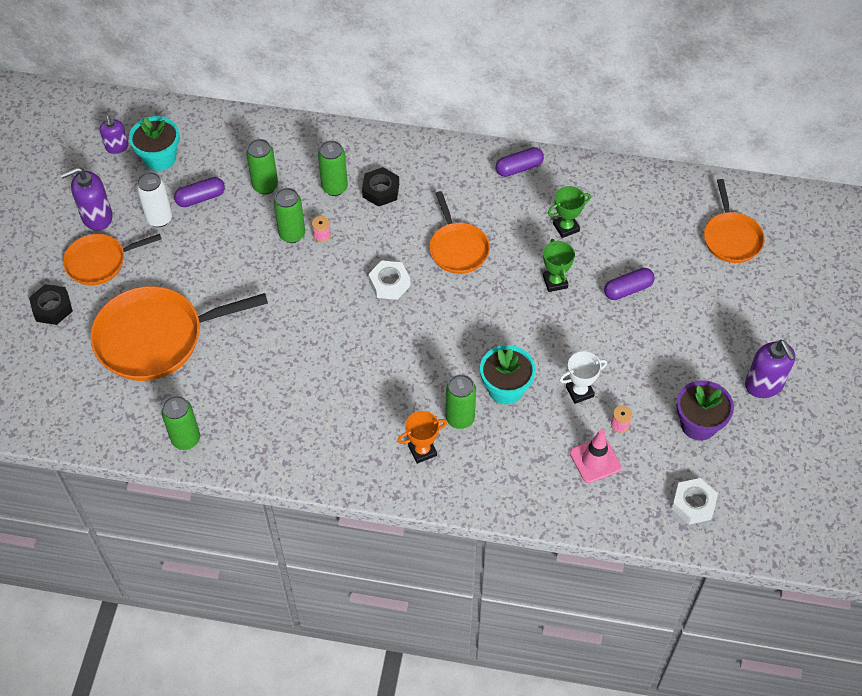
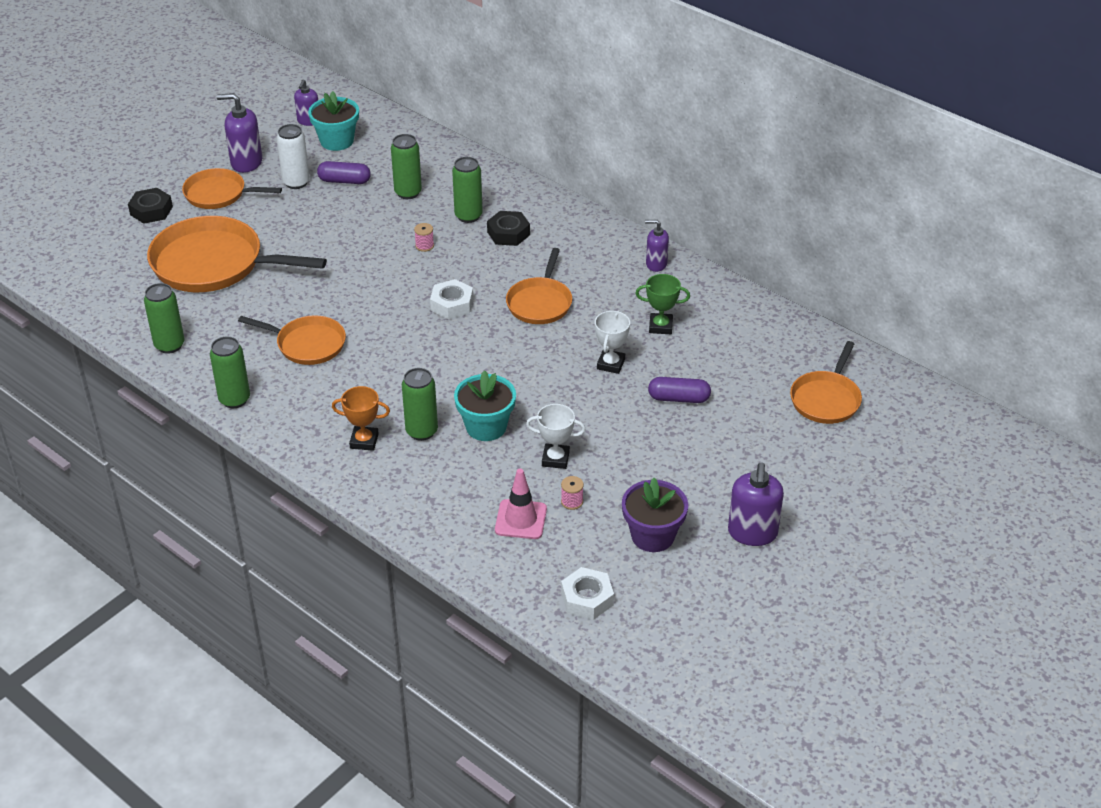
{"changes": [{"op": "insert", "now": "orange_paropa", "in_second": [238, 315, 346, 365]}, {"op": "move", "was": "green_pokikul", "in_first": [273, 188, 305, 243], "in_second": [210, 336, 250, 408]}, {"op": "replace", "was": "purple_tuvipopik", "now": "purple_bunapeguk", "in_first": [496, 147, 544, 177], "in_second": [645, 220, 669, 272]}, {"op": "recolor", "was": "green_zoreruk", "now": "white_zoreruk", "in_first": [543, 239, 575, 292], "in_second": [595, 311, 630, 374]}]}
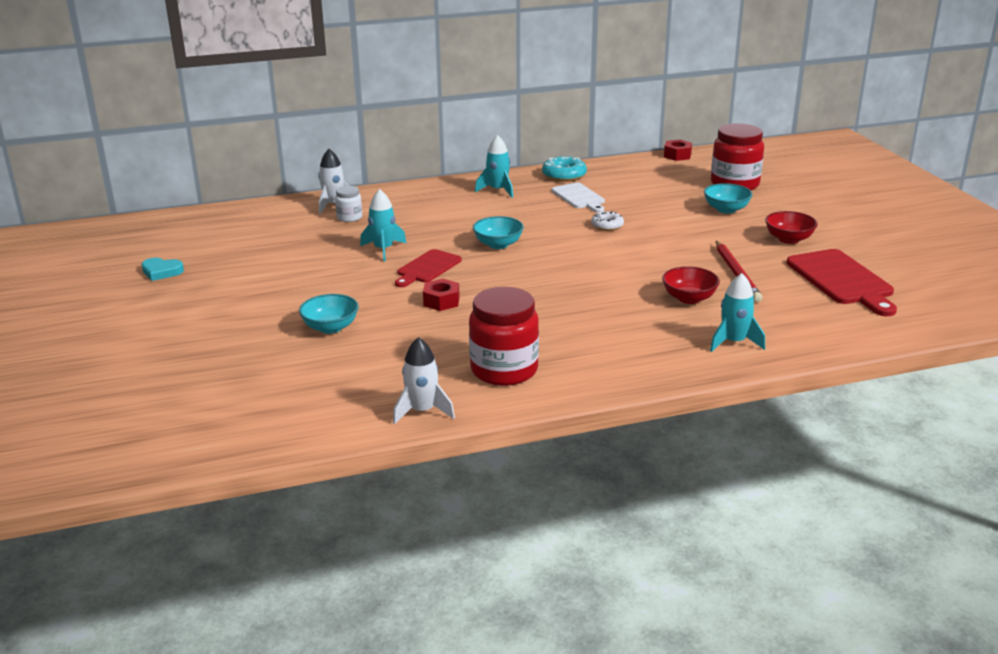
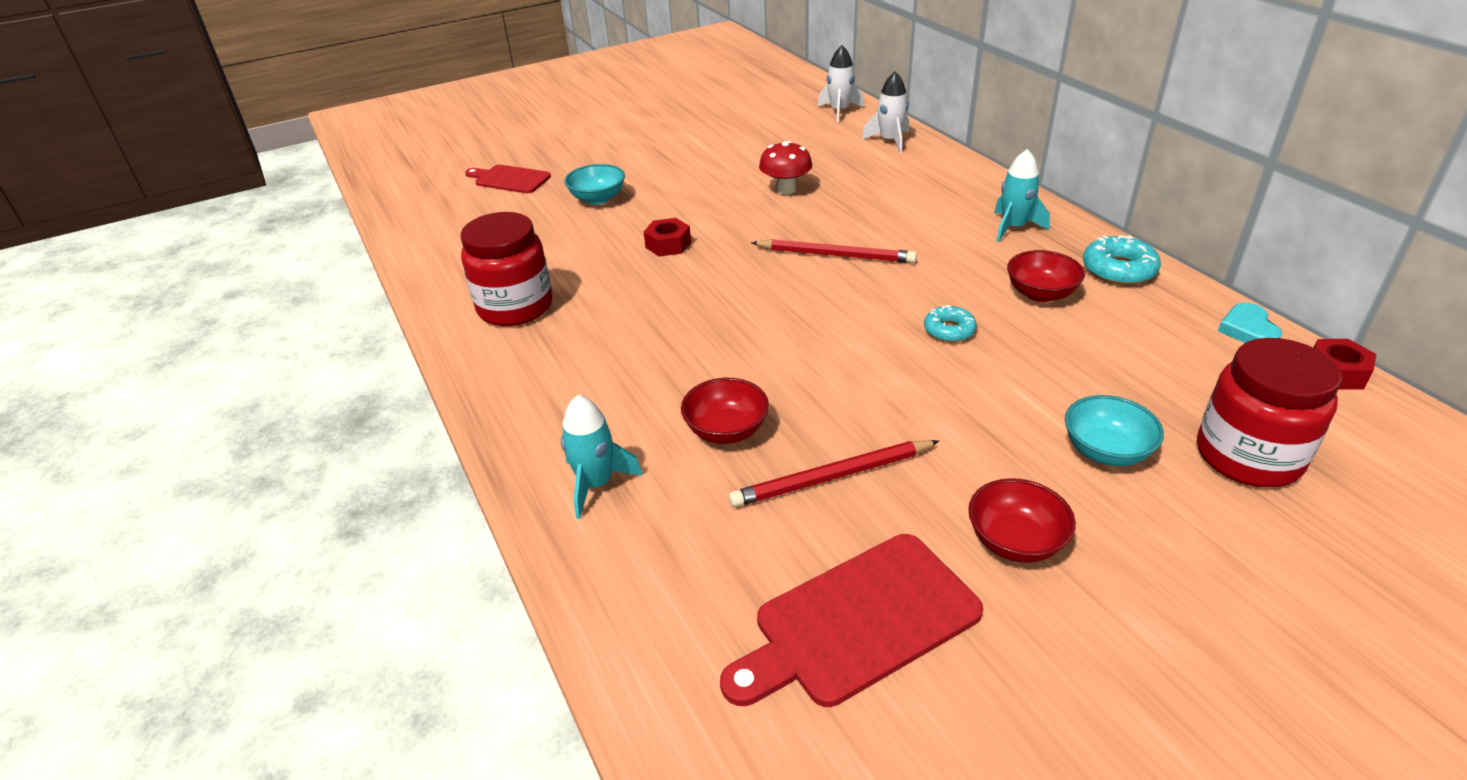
{"changes": [{"op": "delete", "was": "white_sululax", "in_first": [335, 186, 362, 222]}, {"op": "move", "was": "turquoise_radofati", "in_first": [142, 258, 184, 281], "in_second": [1218, 303, 1282, 343]}, {"op": "move", "was": "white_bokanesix", "in_first": [393, 337, 455, 425], "in_second": [818, 45, 864, 123]}, {"op": "move", "was": "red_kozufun", "in_first": [395, 249, 462, 287], "in_second": [465, 165, 551, 193]}, {"op": "replace", "was": "turquoise_bokanesix", "now": "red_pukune", "in_first": [360, 189, 406, 261], "in_second": [759, 141, 812, 195]}, {"op": "replace", "was": "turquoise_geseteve", "now": "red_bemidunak", "in_first": [473, 216, 524, 249], "in_second": [751, 239, 917, 263]}, {"op": "replace", "was": "white_kozufun", "now": "red_geseteve", "in_first": [552, 183, 605, 213], "in_second": [1007, 250, 1085, 302]}, {"op": "recolor", "was": "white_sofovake", "now": "turquoise_sofovake", "in_first": [591, 211, 624, 231], "in_second": [924, 304, 977, 342]}]}
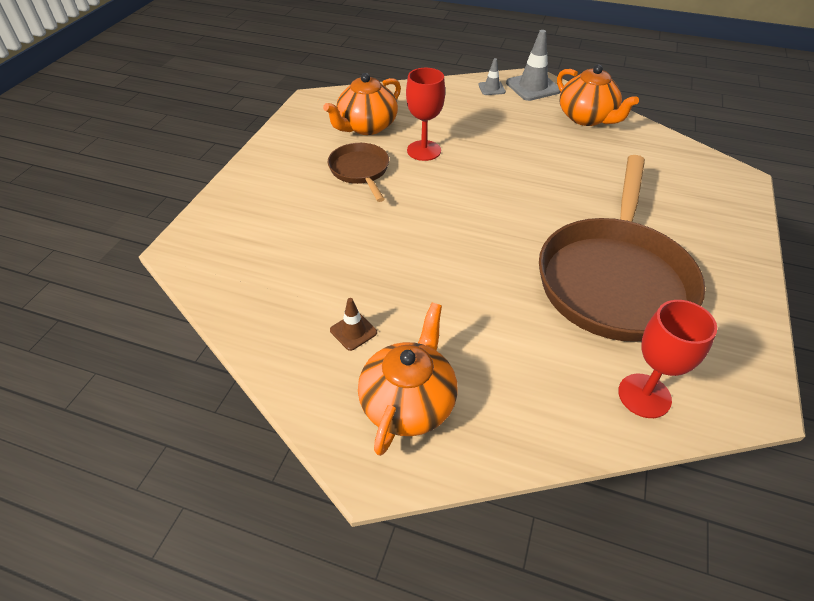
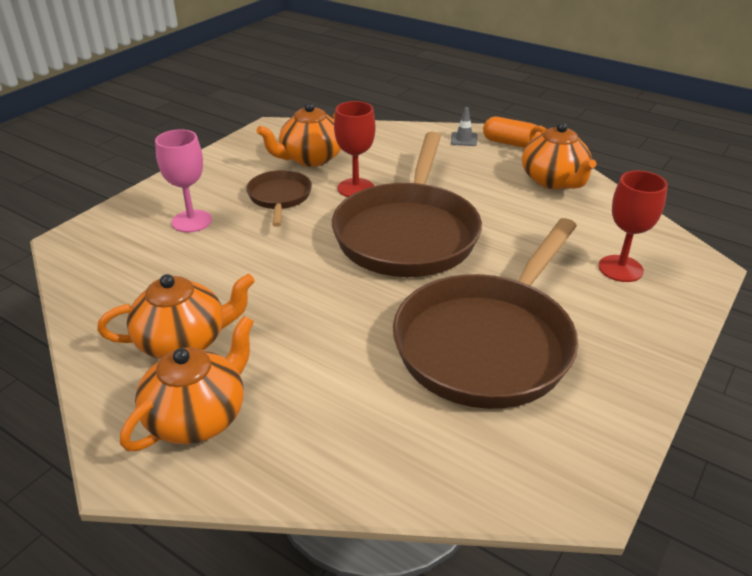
{"changes": [{"op": "insert", "now": "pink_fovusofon", "in_second": [155, 129, 212, 233]}, {"op": "insert", "now": "brown_paropa", "in_second": [332, 132, 482, 277]}, {"op": "move", "was": "red_fovusofon", "in_first": [618, 300, 717, 418], "in_second": [598, 171, 668, 282]}, {"op": "replace", "was": "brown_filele", "now": "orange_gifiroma", "in_first": [330, 298, 377, 351], "in_second": [97, 273, 255, 359]}, {"op": "replace", "was": "grey_filele", "now": "orange_tuvipopik", "in_first": [506, 30, 561, 101], "in_second": [483, 117, 542, 148]}]}
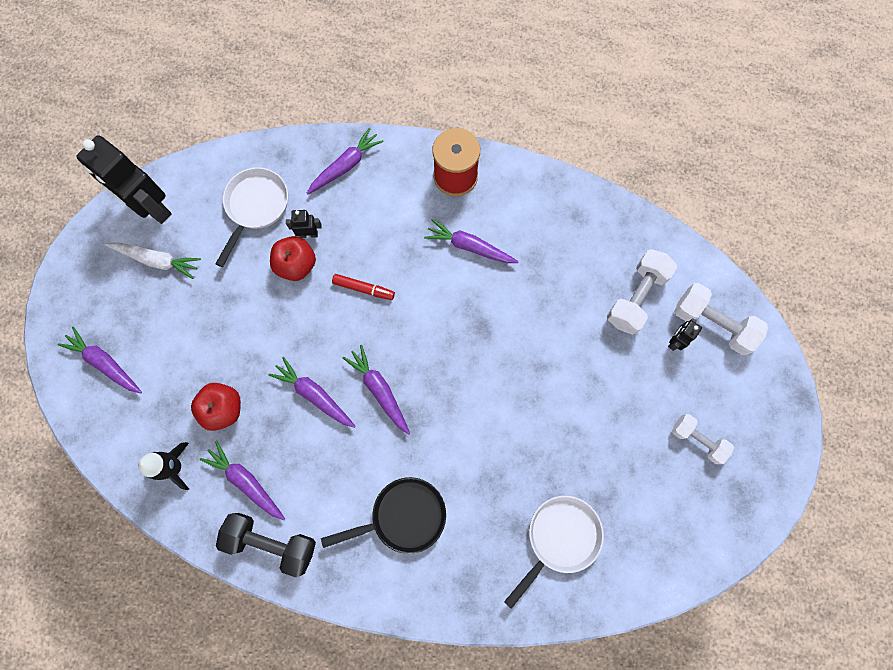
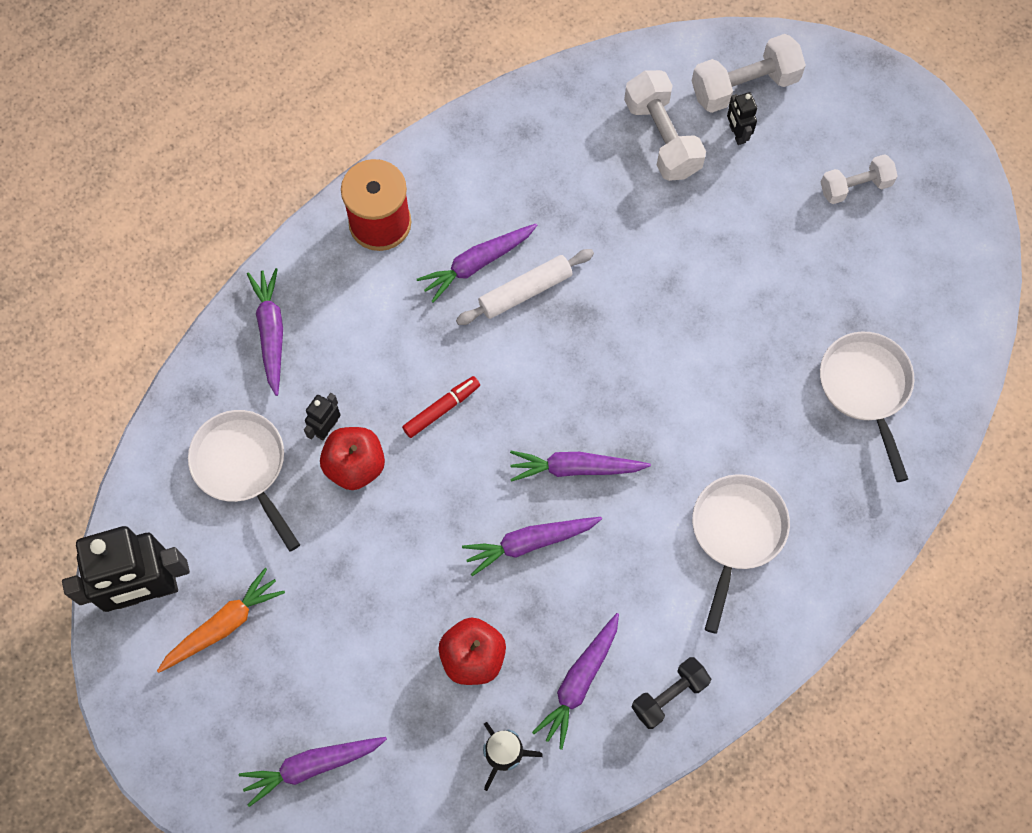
{"changes": [{"op": "insert", "now": "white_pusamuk", "in_second": [456, 249, 594, 325]}, {"op": "recolor", "was": "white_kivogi", "now": "orange_kivogi", "in_first": [105, 242, 201, 279], "in_second": [157, 568, 285, 673]}, {"op": "recolor", "was": "black_paropa", "now": "white_paropa", "in_first": [321, 477, 446, 554], "in_second": [692, 474, 790, 634]}, {"op": "rotate", "was": "purple_kivogi", "in_first": [200, 441, 285, 520], "in_second": [532, 613, 619, 750], "clockwise": -45}, {"op": "resize", "was": "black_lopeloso", "in_first": [216, 513, 316, 577], "in_second": [632, 657, 711, 729], "ratio": 0.65}]}
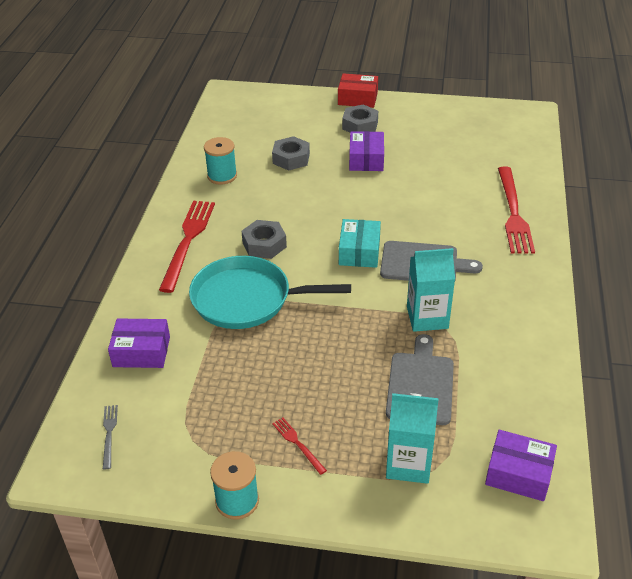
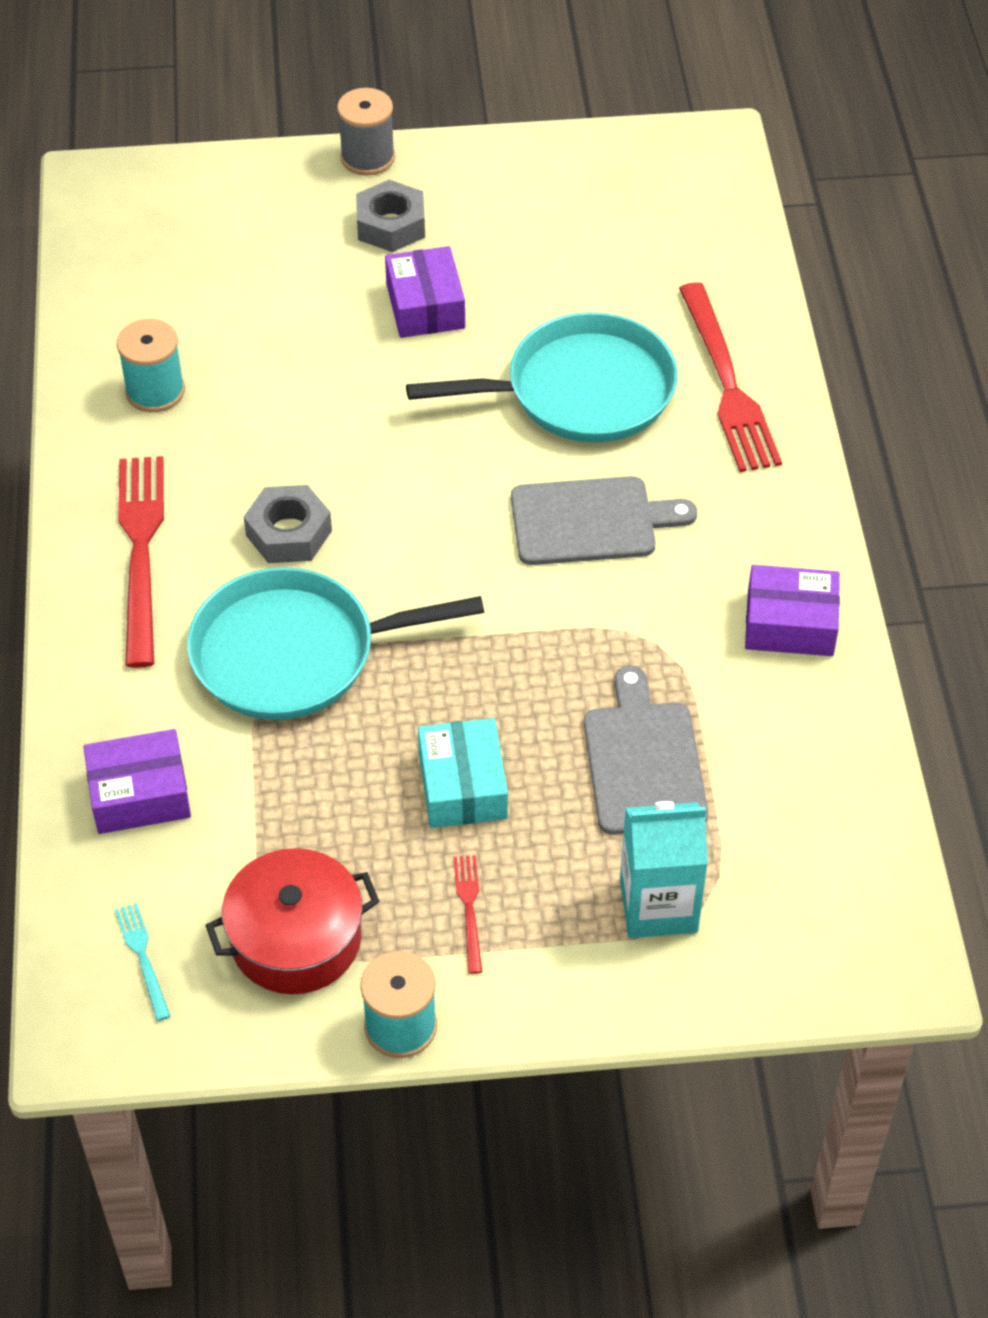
{"changes": [{"op": "delete", "was": "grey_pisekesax", "in_first": [272, 136, 310, 170]}, {"op": "delete", "was": "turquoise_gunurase", "in_first": [407, 248, 455, 332]}, {"op": "insert", "now": "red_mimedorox", "in_second": [205, 848, 379, 994]}, {"op": "insert", "now": "turquoise_paropa", "in_second": [406, 312, 678, 443]}, {"op": "move", "was": "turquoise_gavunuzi", "in_first": [339, 219, 381, 268], "in_second": [418, 718, 508, 828]}, {"op": "move", "was": "purple_gavunuzi", "in_first": [485, 430, 557, 501], "in_second": [745, 565, 840, 656]}, {"op": "replace", "was": "red_gavunuzi", "now": "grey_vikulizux", "in_first": [338, 73, 378, 108], "in_second": [337, 88, 395, 176]}, {"op": "recolor", "was": "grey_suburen", "now": "turquoise_suburen", "in_first": [103, 405, 118, 469], "in_second": [115, 903, 170, 1021]}, {"op": "rotate", "was": "red_suburen", "in_first": [272, 418, 327, 475], "in_second": [453, 855, 482, 974], "clockwise": 45}]}
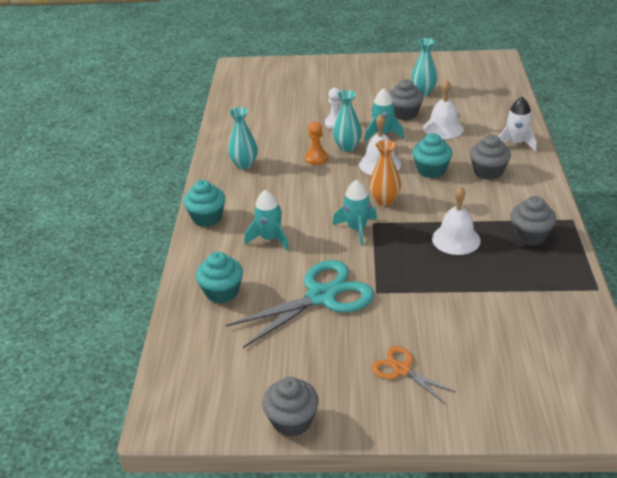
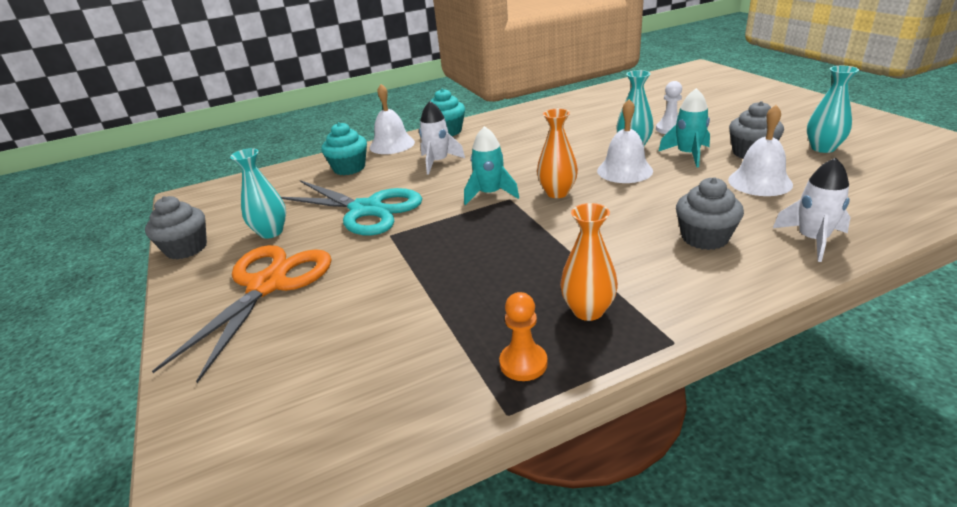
{"changes": [{"op": "delete", "was": "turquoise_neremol", "in_first": [412, 133, 452, 178]}, {"op": "move", "was": "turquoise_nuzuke", "in_first": [228, 107, 258, 169], "in_second": [230, 148, 286, 239]}, {"op": "move", "was": "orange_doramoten", "in_first": [305, 121, 328, 165], "in_second": [499, 292, 548, 381]}, {"op": "move", "was": "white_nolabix", "in_first": [432, 186, 481, 255], "in_second": [370, 84, 415, 154]}, {"op": "replace", "was": "grey_neremol", "now": "orange_nuzuke", "in_first": [510, 196, 556, 246], "in_second": [560, 203, 618, 321]}, {"op": "recolor", "was": "turquoise_bokanesix", "now": "white_bokanesix", "in_first": [244, 189, 289, 251], "in_second": [419, 101, 465, 175]}, {"op": "resize", "was": "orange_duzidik", "in_first": [372, 346, 455, 404], "in_second": [152, 245, 332, 383], "ratio": 1.91}]}
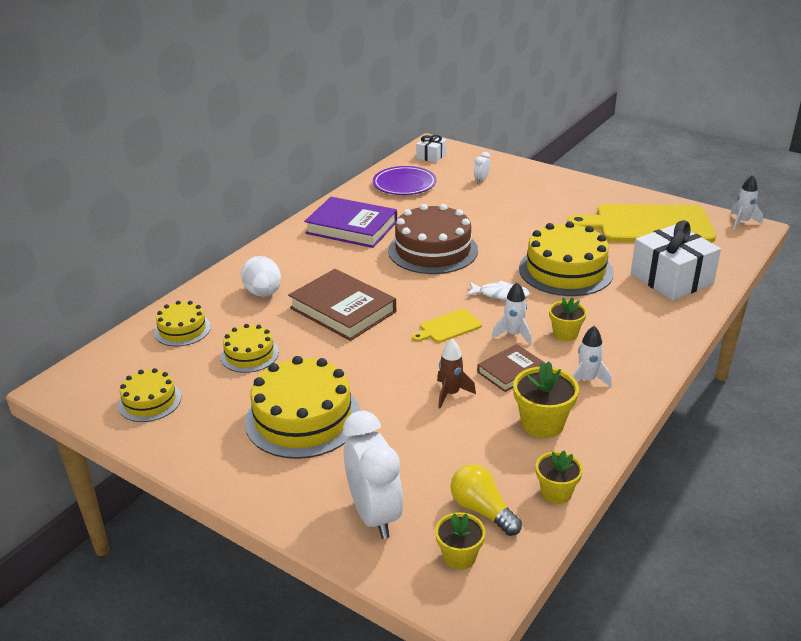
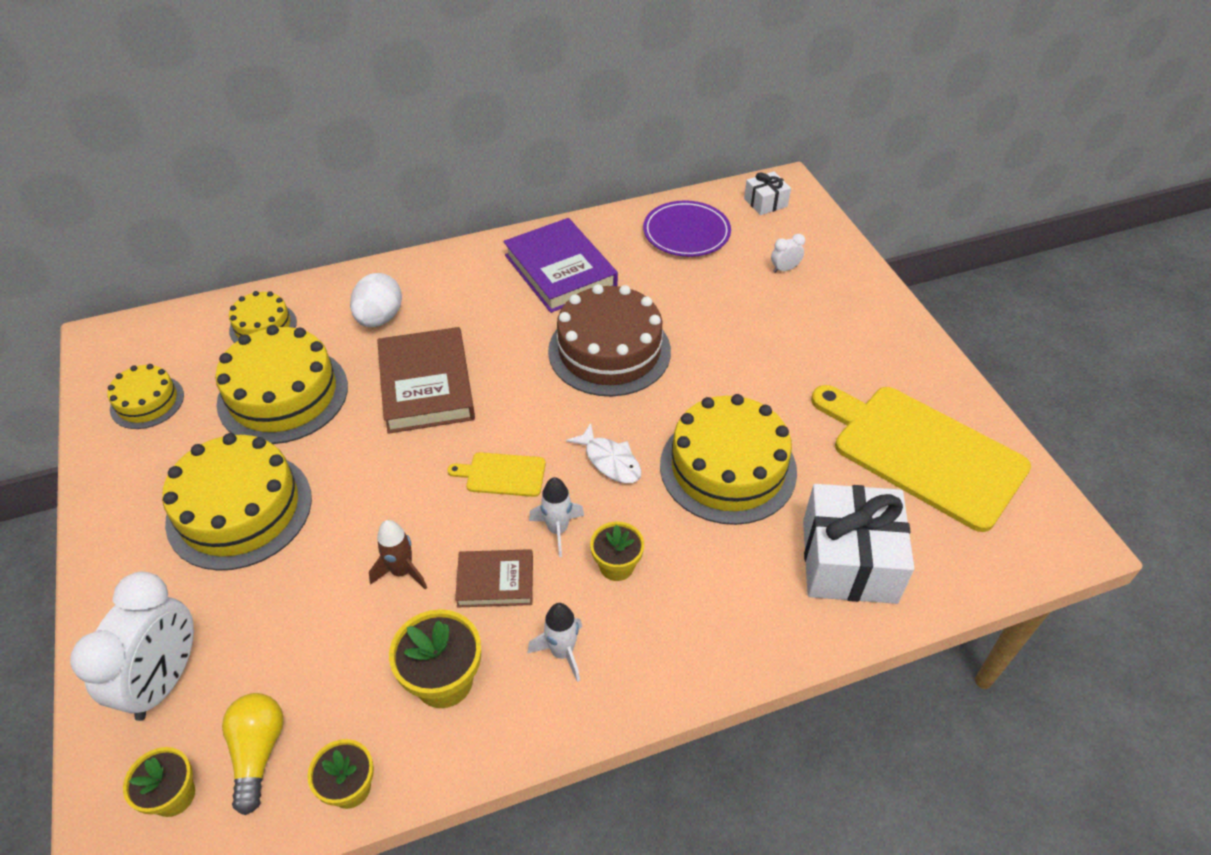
{"changes": [{"op": "delete", "was": "white_bokanesix", "in_first": [730, 175, 763, 230]}, {"op": "resize", "was": "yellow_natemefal", "in_first": [221, 324, 279, 373], "in_second": [215, 325, 348, 444], "ratio": 1.82}]}
